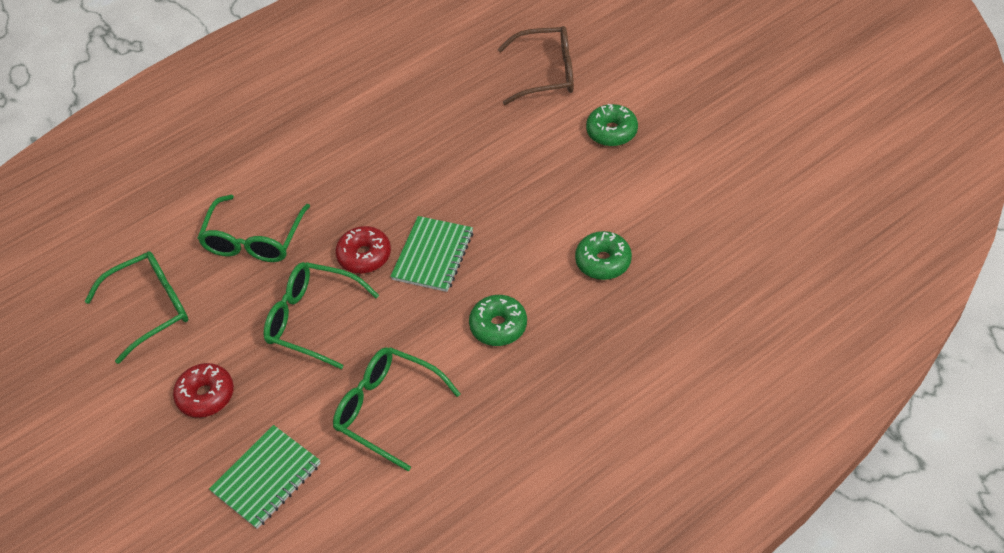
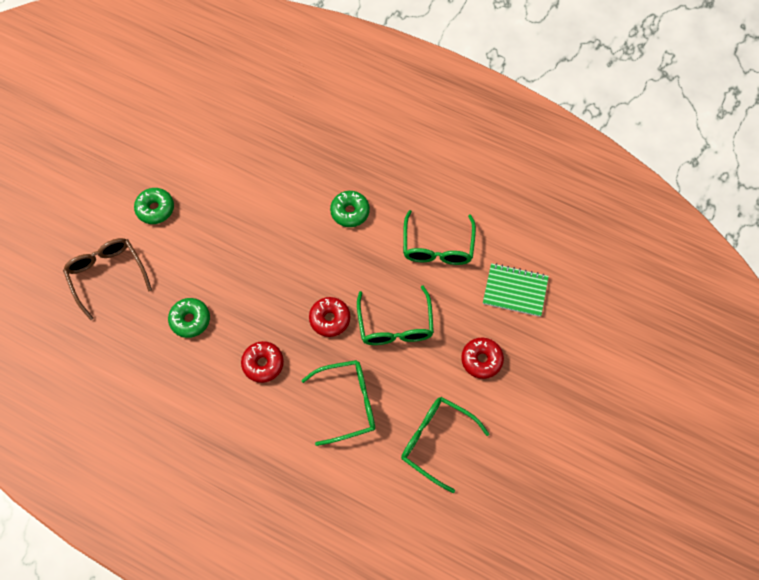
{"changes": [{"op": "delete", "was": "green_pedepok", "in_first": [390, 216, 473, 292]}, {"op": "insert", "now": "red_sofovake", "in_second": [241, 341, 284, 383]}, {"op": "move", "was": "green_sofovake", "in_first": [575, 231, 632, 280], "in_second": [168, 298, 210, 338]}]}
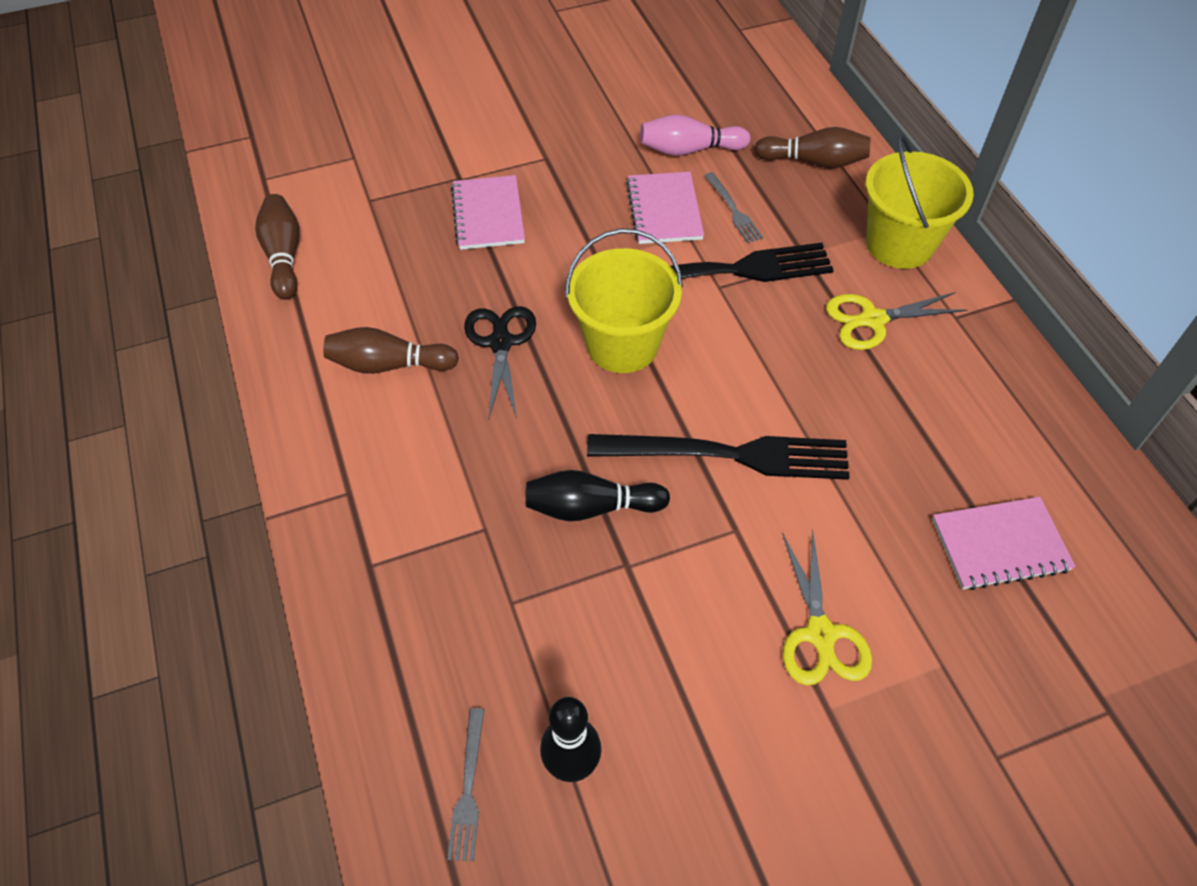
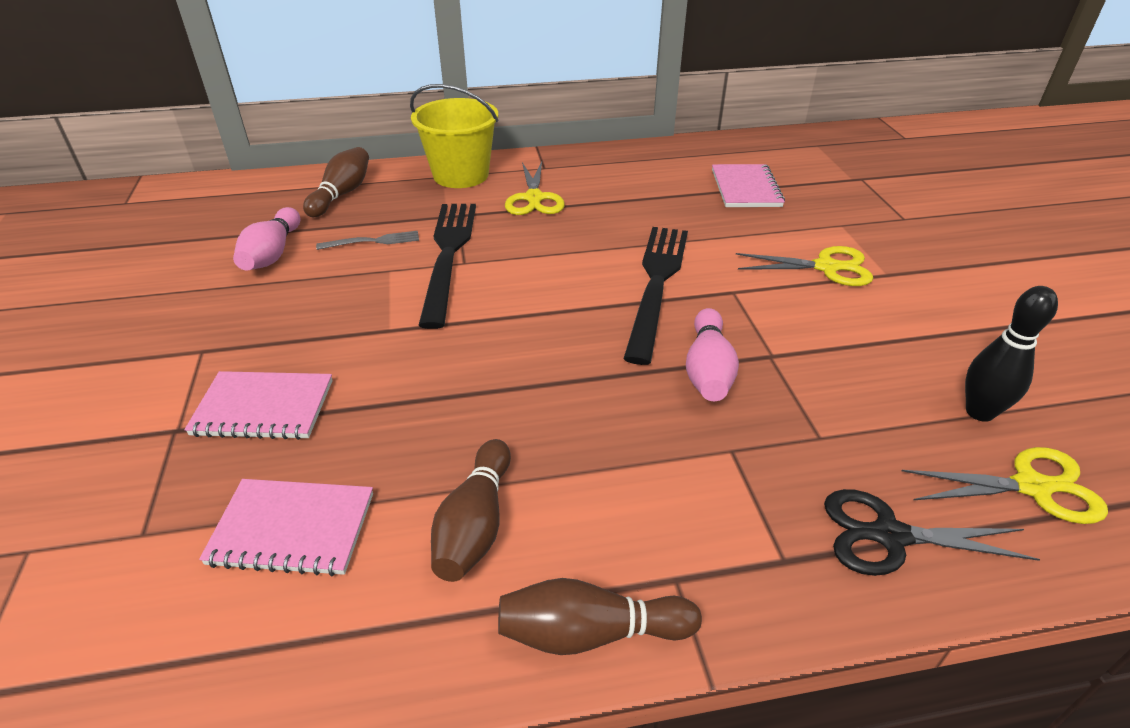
{"changes": [{"op": "delete", "was": "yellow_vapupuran", "in_first": [565, 228, 683, 373]}, {"op": "move", "was": "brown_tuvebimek", "in_first": [255, 194, 300, 300], "in_second": [498, 578, 702, 655]}, {"op": "move", "was": "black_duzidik", "in_first": [464, 306, 536, 418], "in_second": [824, 489, 1040, 576]}, {"op": "move", "was": "pink_pedepok", "in_first": [626, 172, 704, 244], "in_second": [199, 479, 373, 576]}, {"op": "replace", "was": "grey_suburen", "now": "yellow_duzidik", "in_first": [447, 708, 484, 861], "in_second": [902, 447, 1108, 524]}, {"op": "recolor", "was": "black_tuvebimek", "now": "pink_tuvebimek", "in_first": [525, 470, 670, 521], "in_second": [686, 308, 739, 401]}]}
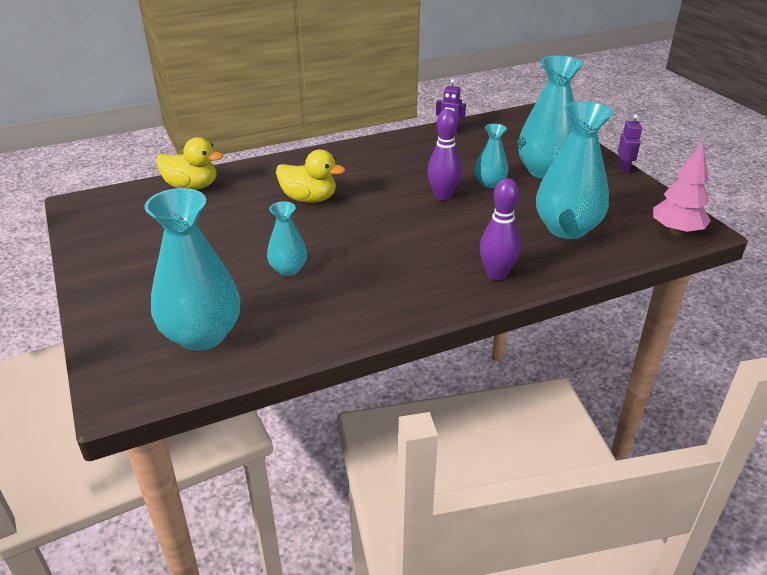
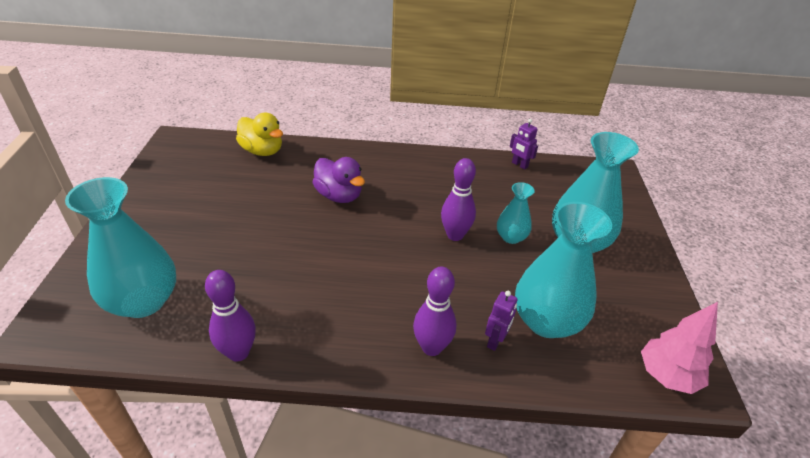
{"changes": [{"op": "delete", "was": "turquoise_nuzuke", "in_first": [267, 201, 307, 276]}, {"op": "insert", "now": "purple_tuvebimek", "in_second": [205, 270, 256, 362]}, {"op": "move", "was": "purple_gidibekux", "in_first": [618, 114, 642, 174], "in_second": [485, 291, 518, 351]}, {"op": "recolor", "was": "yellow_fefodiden", "now": "purple_fefodiden", "in_first": [276, 149, 345, 203], "in_second": [312, 157, 365, 203]}]}
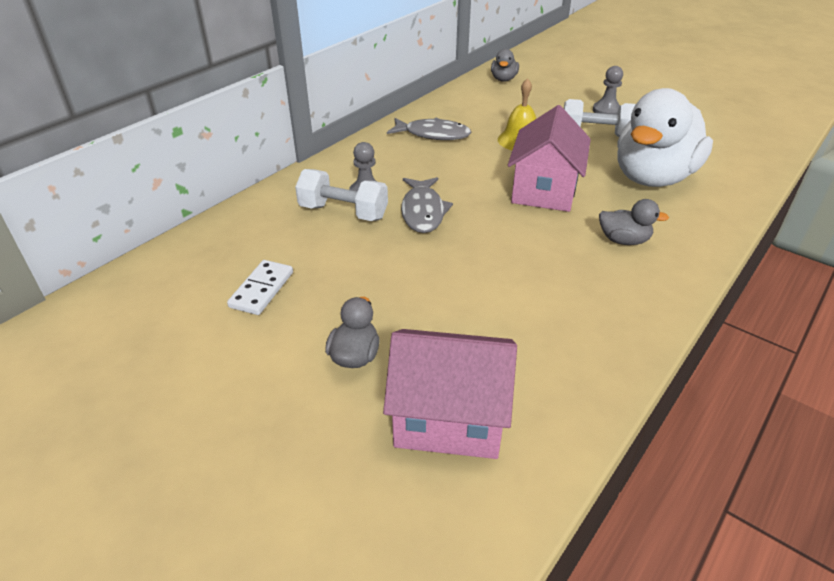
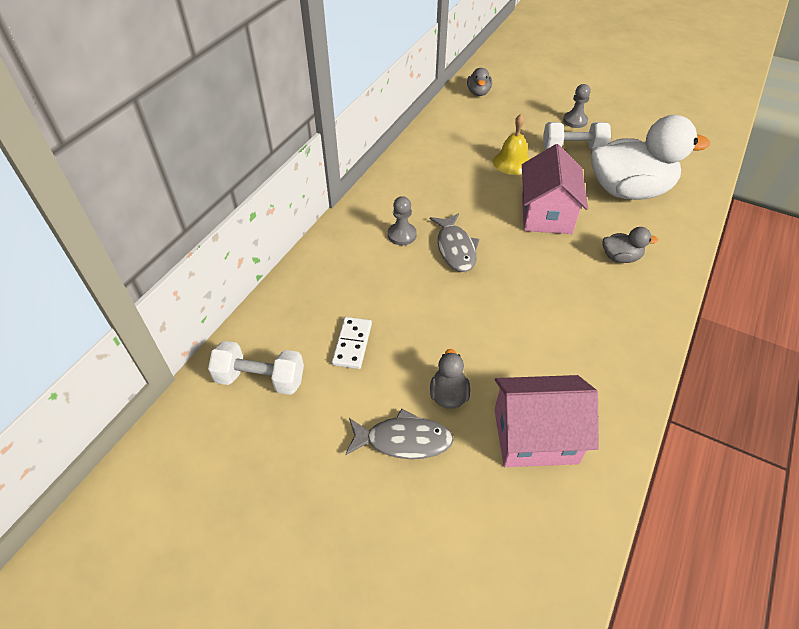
{"changes": [{"op": "move", "was": "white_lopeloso", "in_first": [295, 169, 388, 221], "in_second": [208, 341, 304, 395]}, {"op": "move", "was": "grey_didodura", "in_first": [387, 118, 471, 140], "in_second": [345, 408, 454, 459]}, {"op": "rotate", "was": "white_fefodiden", "in_first": [617, 88, 713, 187], "in_second": [591, 115, 710, 200], "clockwise": -120}]}
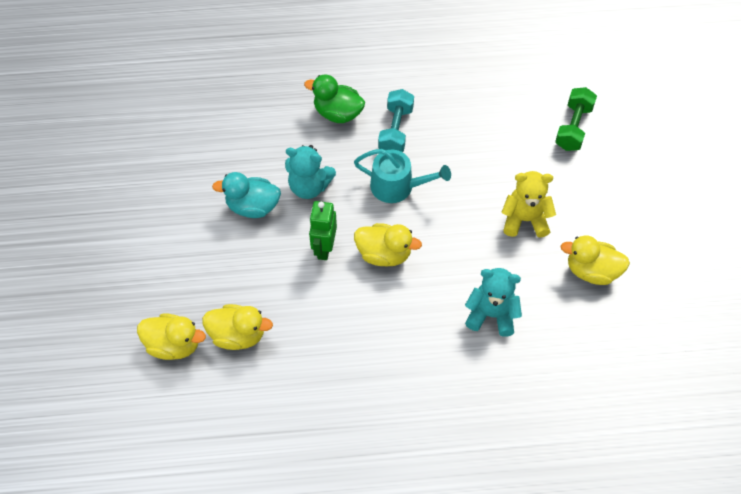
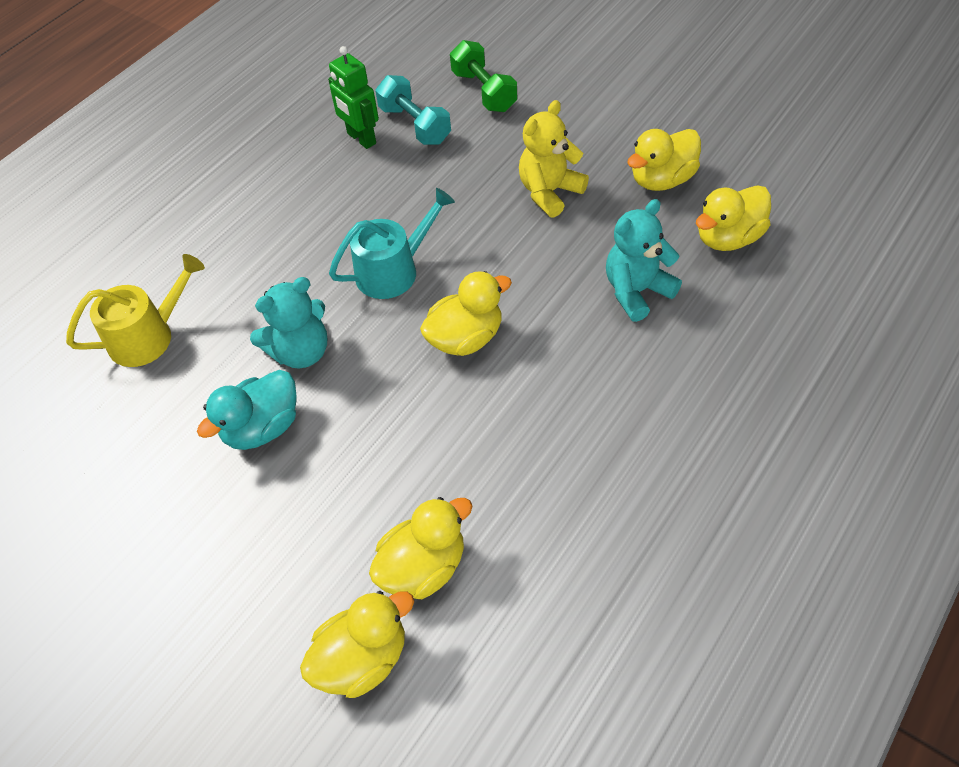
{"changes": [{"op": "delete", "was": "green_fefodiden", "in_first": [304, 74, 365, 123]}, {"op": "insert", "now": "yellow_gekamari", "in_second": [66, 254, 205, 367]}, {"op": "insert", "now": "yellow_fefodiden", "in_second": [696, 185, 771, 251]}, {"op": "move", "was": "green_gidibekux", "in_first": [309, 201, 337, 260], "in_second": [328, 46, 379, 149]}, {"op": "move", "was": "turquoise_lopeloso", "in_first": [378, 89, 414, 152], "in_second": [375, 75, 451, 145]}]}
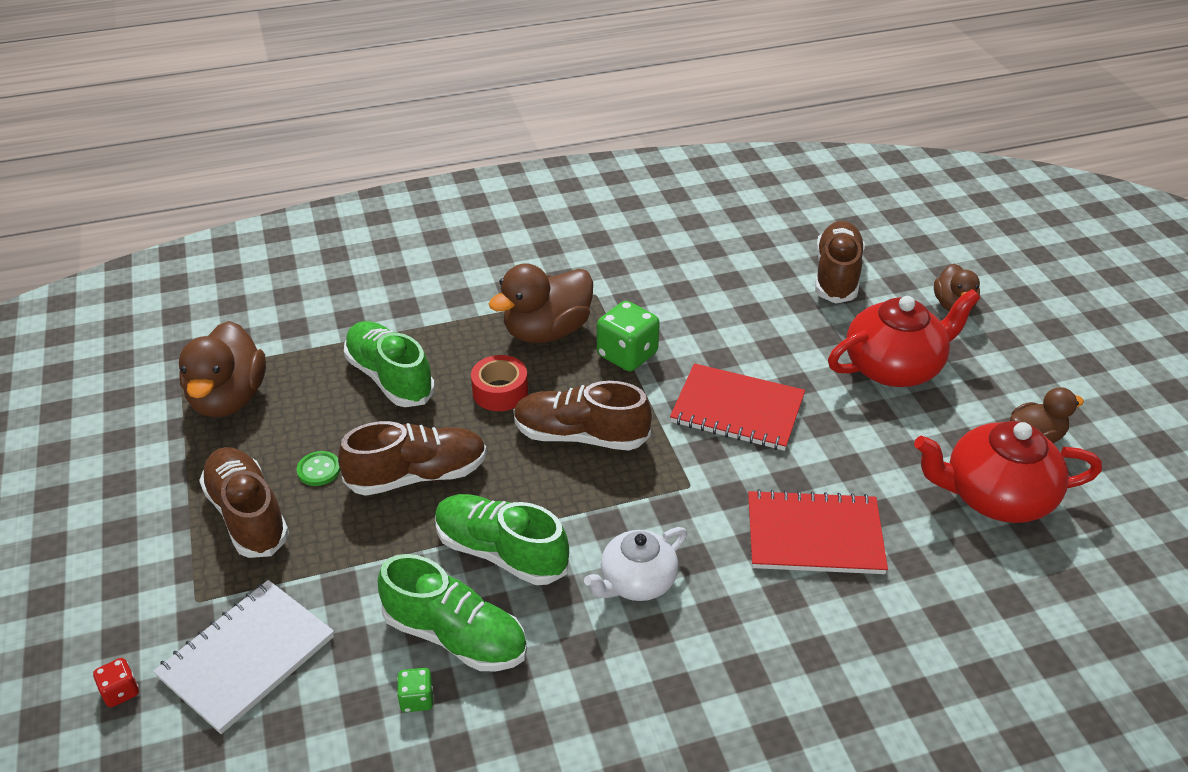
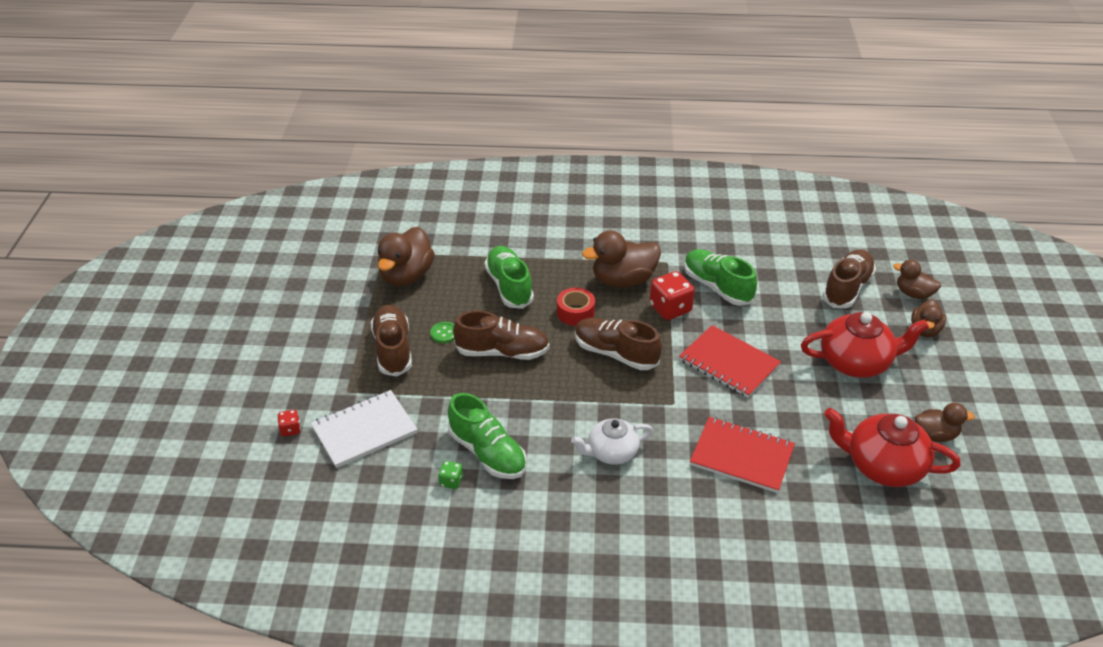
{"changes": [{"op": "insert", "now": "brown_fefodiden", "in_second": [893, 260, 941, 299]}, {"op": "move", "was": "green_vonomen", "in_first": [435, 494, 569, 585], "in_second": [684, 249, 757, 306]}, {"op": "recolor", "was": "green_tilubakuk", "now": "red_tilubakuk", "in_first": [597, 301, 660, 371], "in_second": [650, 271, 695, 320]}]}
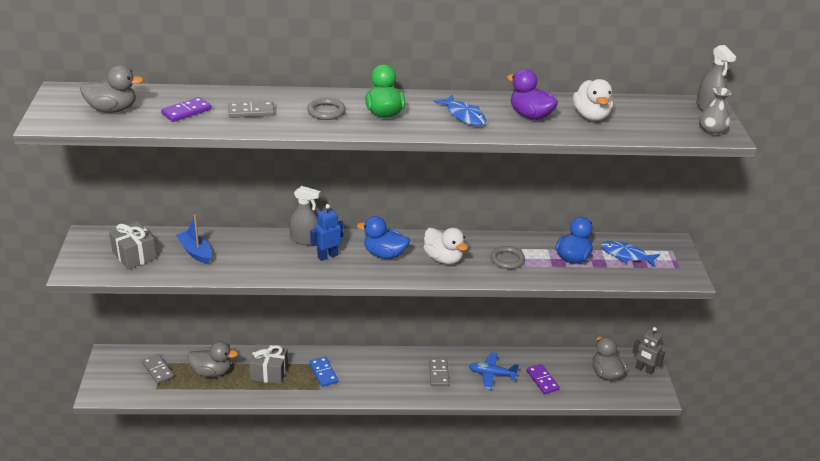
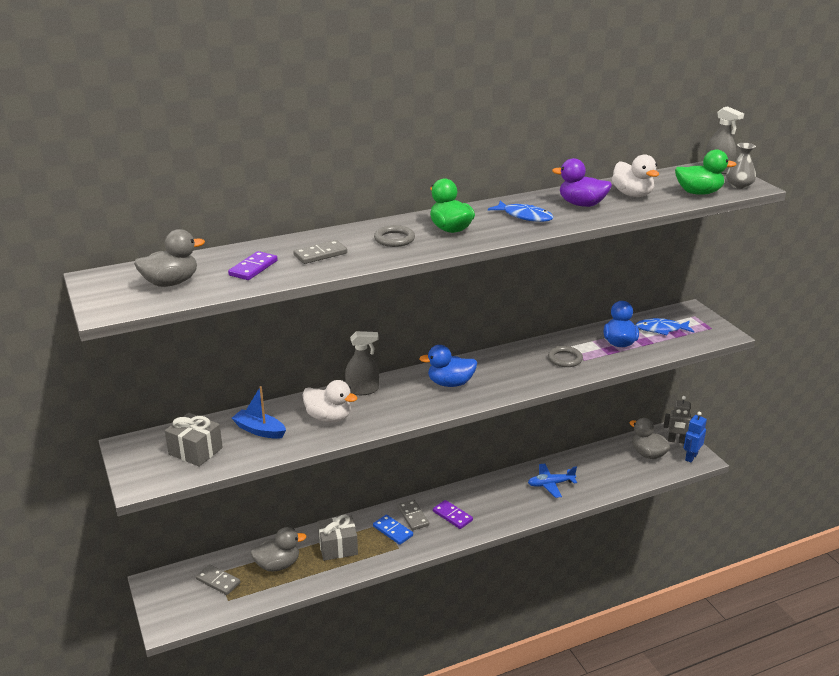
{"changes": [{"op": "insert", "now": "green_fefodiden", "in_second": [675, 149, 737, 195]}, {"op": "move", "was": "blue_gidibekux", "in_first": [310, 204, 344, 261], "in_second": [684, 412, 707, 462]}, {"op": "move", "was": "white_fefodiden", "in_first": [423, 228, 468, 264], "in_second": [302, 380, 358, 422]}, {"op": "move", "was": "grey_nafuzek", "in_first": [429, 358, 449, 386], "in_second": [397, 500, 429, 530]}, {"op": "move", "was": "purple_nafuzek", "in_first": [527, 364, 560, 394], "in_second": [433, 500, 473, 529]}]}
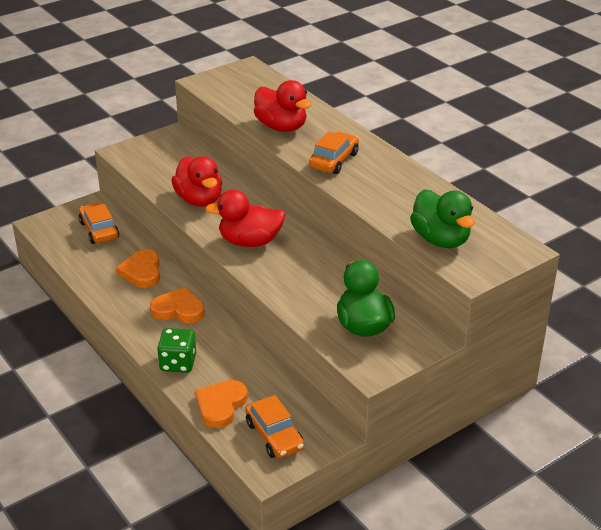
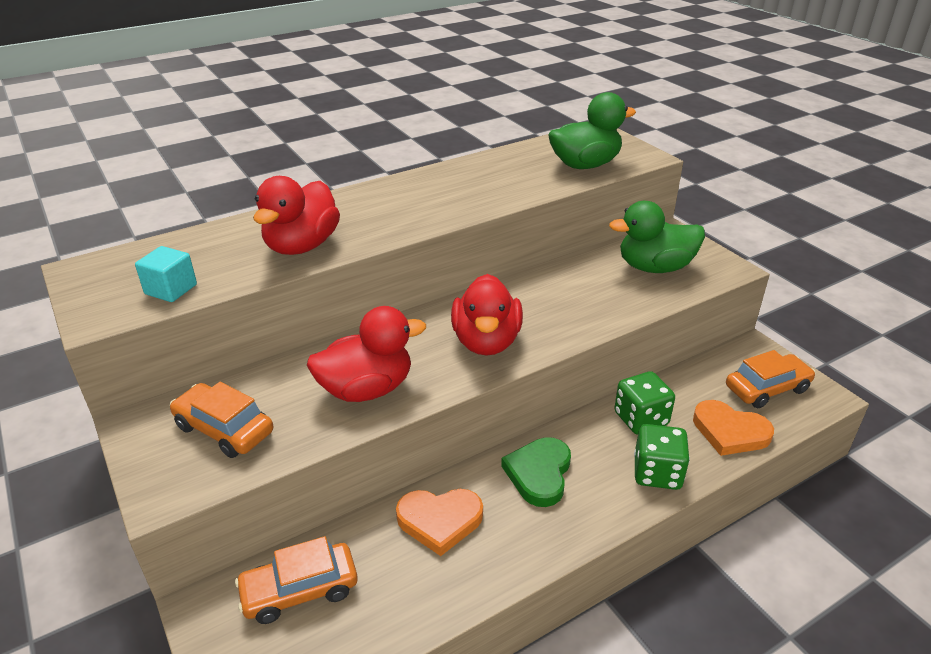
{"changes": [{"op": "insert", "now": "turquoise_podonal", "in_second": [135, 246, 197, 302]}, {"op": "insert", "now": "green_tilubakuk", "in_second": [614, 371, 675, 435]}, {"op": "move", "was": "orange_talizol", "in_first": [309, 131, 359, 174], "in_second": [170, 382, 273, 458]}, {"op": "recolor", "was": "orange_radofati", "now": "green_radofati", "in_first": [150, 287, 205, 323], "in_second": [501, 437, 571, 507]}, {"op": "rotate", "was": "red_fefodiden", "in_first": [254, 80, 311, 132], "in_second": [253, 176, 340, 255], "clockwise": 150}]}
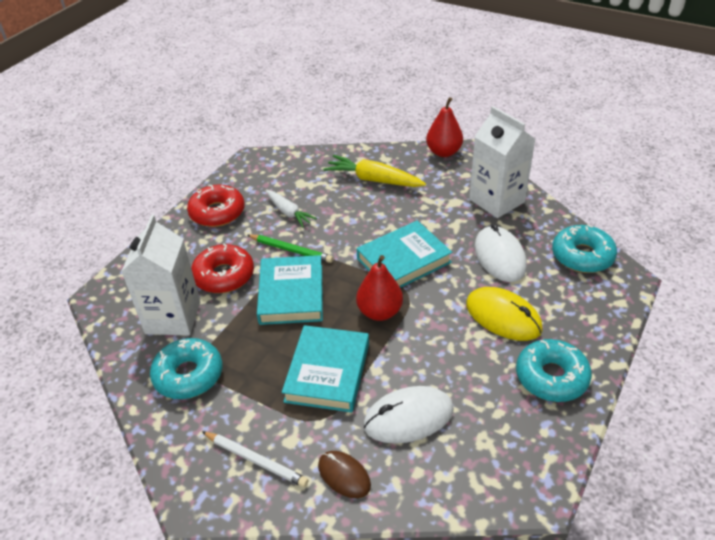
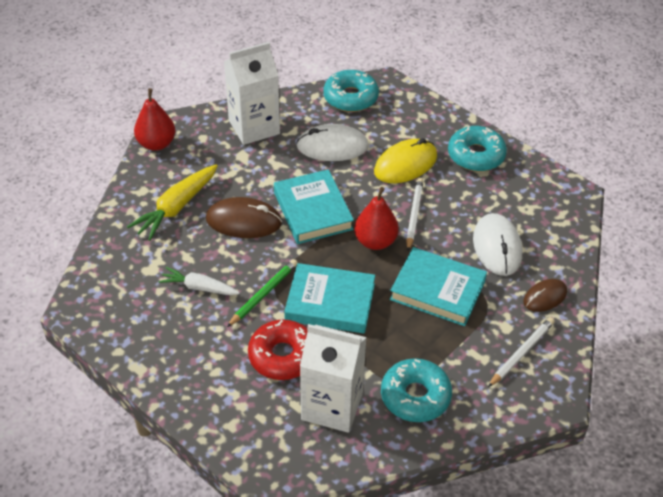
{"changes": [{"op": "delete", "was": "red_sofovake", "in_first": [187, 184, 245, 227]}, {"op": "insert", "now": "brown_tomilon", "in_second": [206, 197, 282, 238]}, {"op": "insert", "now": "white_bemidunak", "in_second": [406, 178, 424, 251]}, {"op": "rotate", "was": "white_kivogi", "in_first": [266, 190, 317, 227], "in_second": [159, 267, 240, 295], "clockwise": -135}]}
